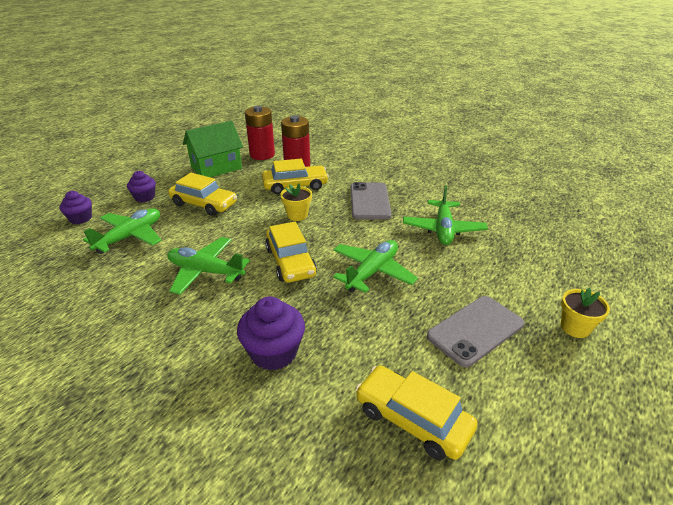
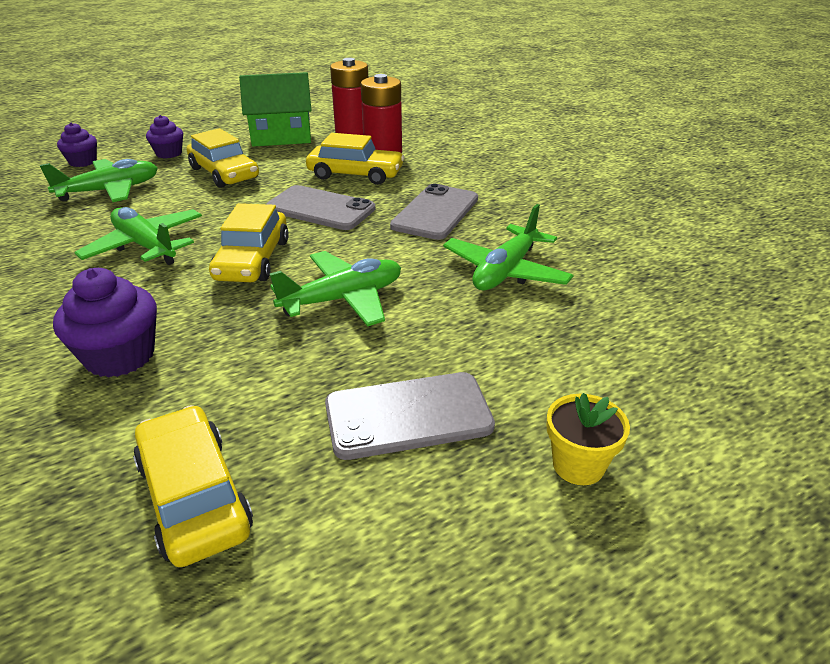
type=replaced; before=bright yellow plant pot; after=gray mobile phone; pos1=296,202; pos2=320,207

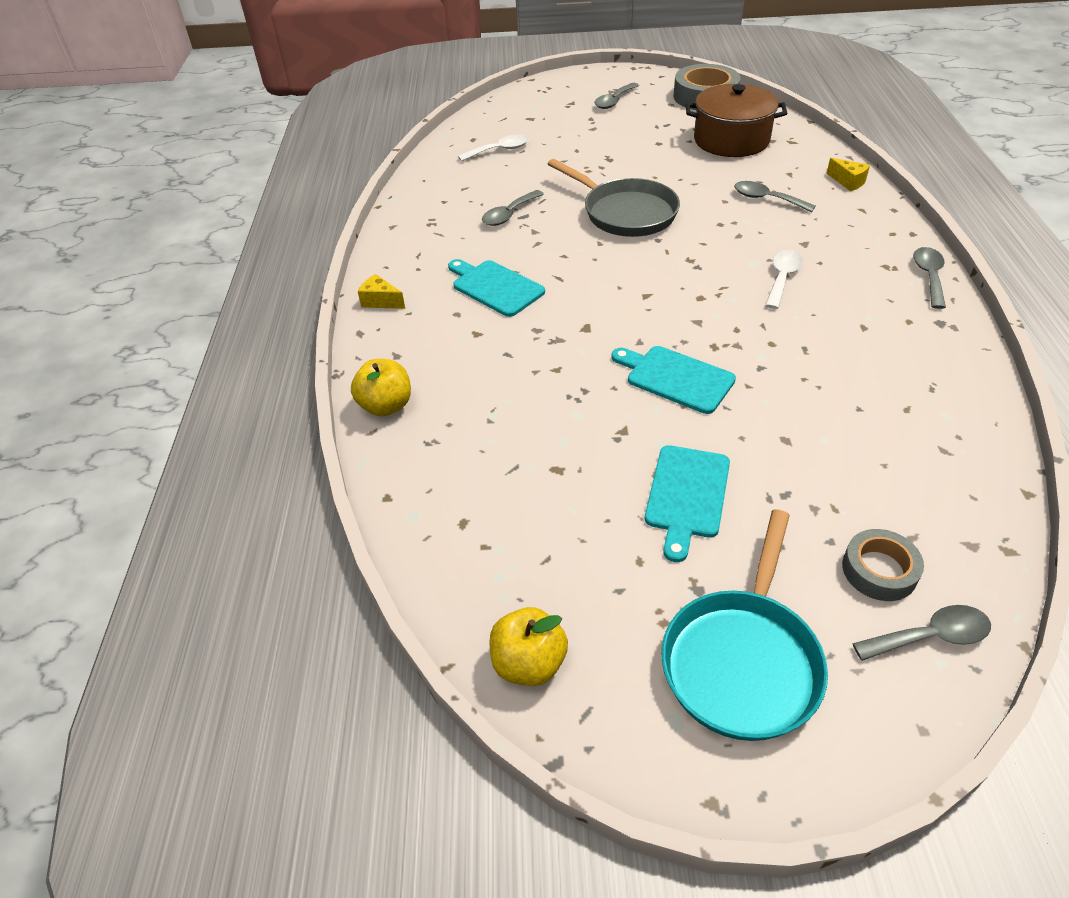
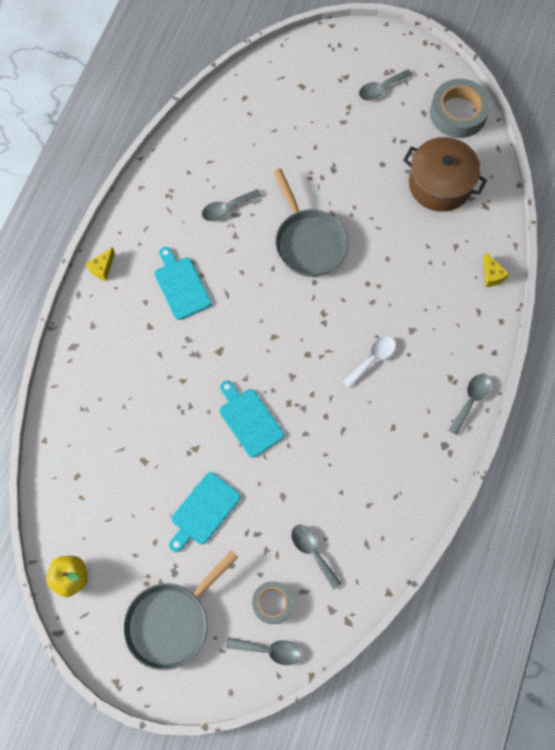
type=removed; before=bright yellow apple; pos1=381,387
type=turned; before=bright yellow piece of cheese; pos1=381,291; pos2=100,264; turn=-105
type=removed; before=white spoon; pos1=493,147
type=recoloured; before=aqua pan; after=gray pan; pos1=745,625; pos2=180,610
type=moved; before=gray spoon; pos1=775,196; pos2=316,557

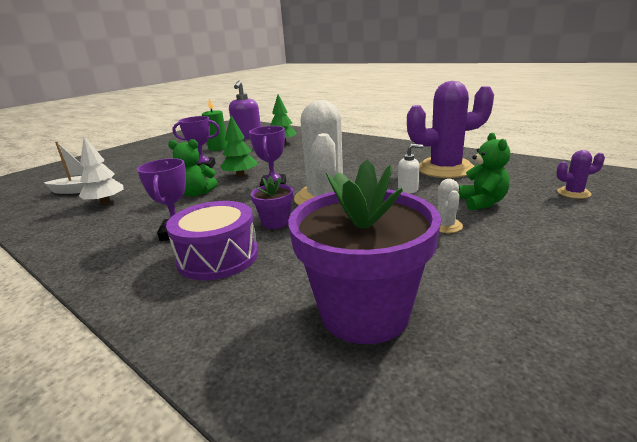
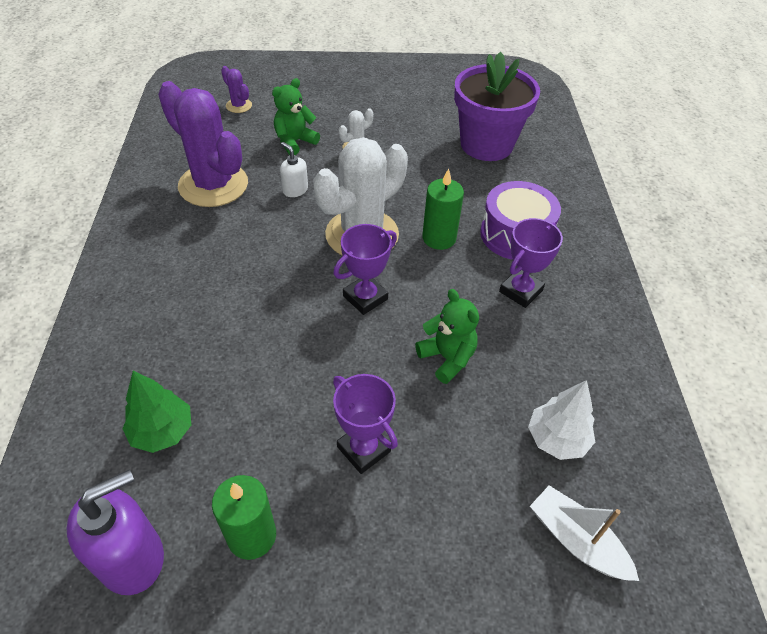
type=removed; before=leaf-green tree; pos1=238,146
type=replaced; before=purple plant pot; after=leaf-green wax candle; pos1=272,202; pos2=443,209

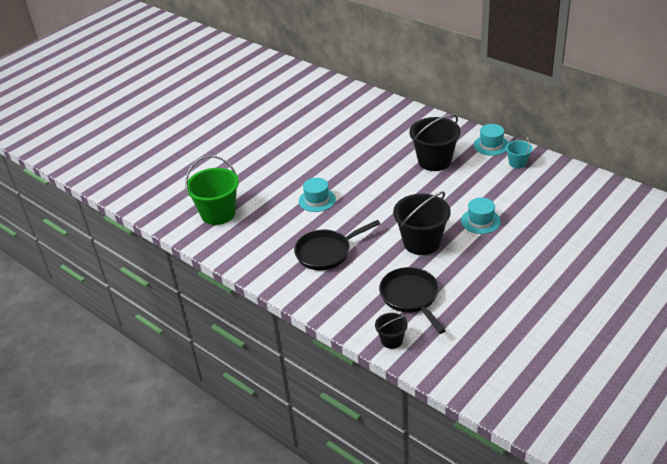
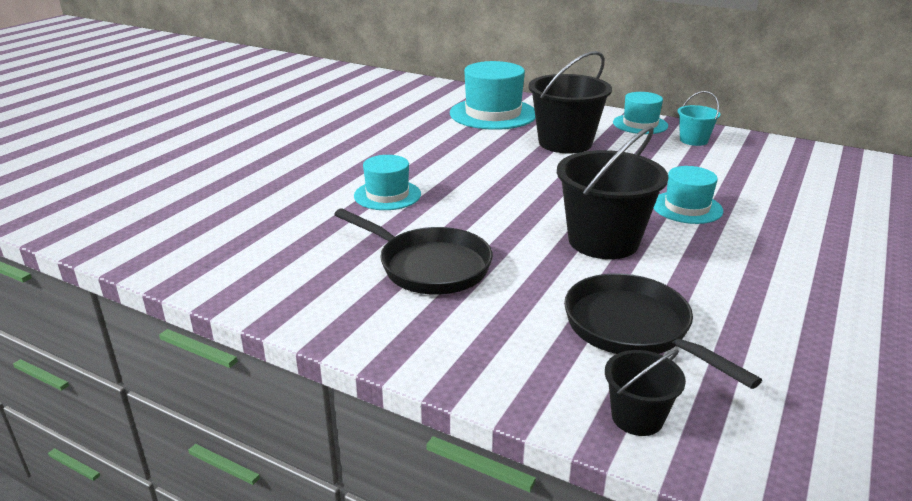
type=removed; before=leaf-green bucket; pos1=212,190
type=turned; before=ebony pan; pos1=337,245; pos2=413,252; turn=-105
type=added; after=aqua top hat; pos2=493,95

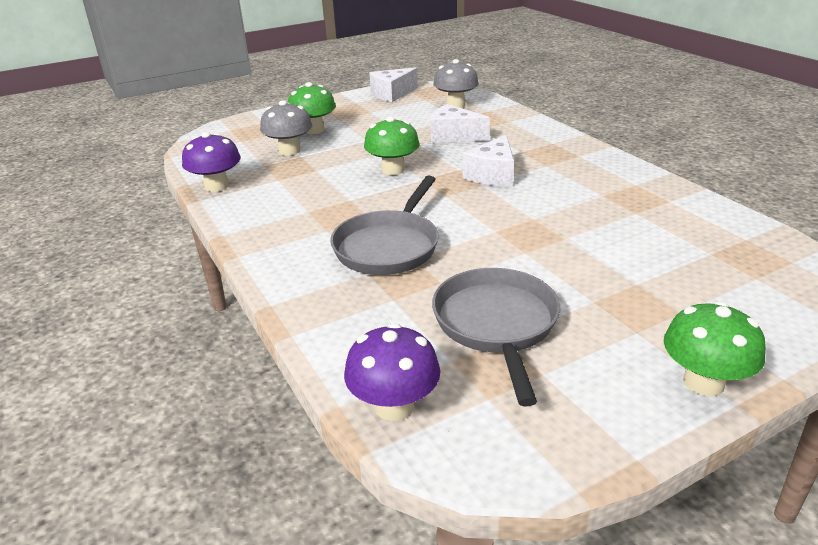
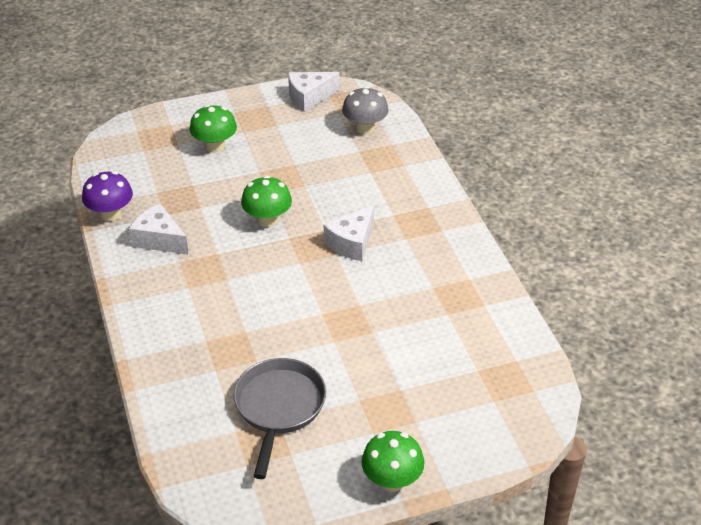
type=removed; before=gray toadstool; pos1=286,128
type=removed; before=gray pan; pos1=384,225
type=removed; before=purple toadstool; pos1=392,372
type=moved; before=white piece of cheese; pos1=460,123; pos2=159,229

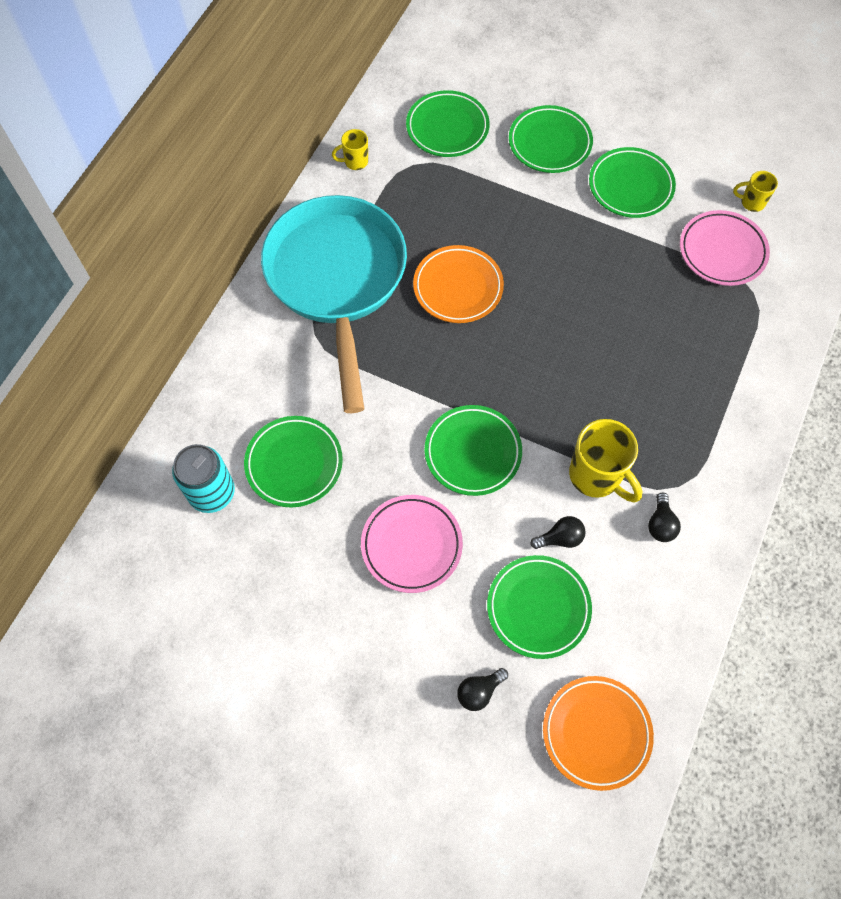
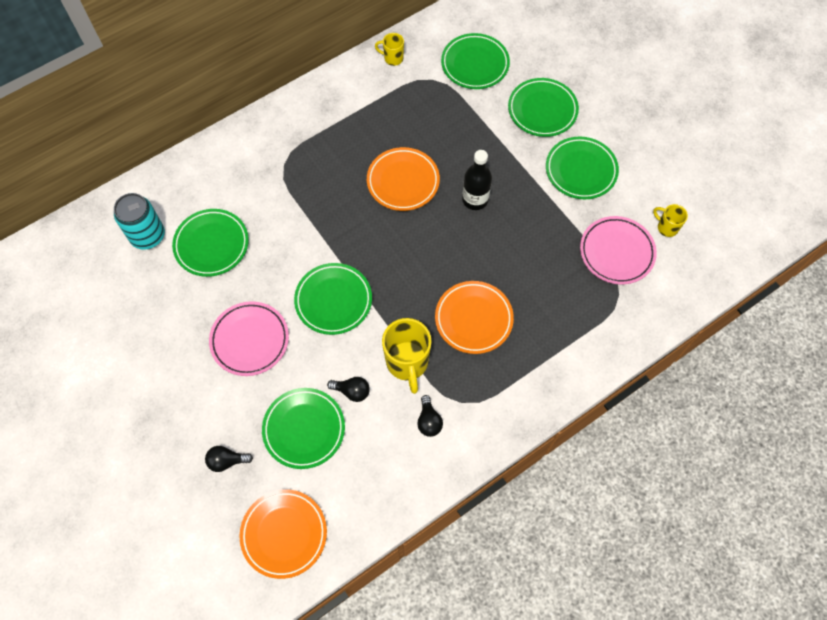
type=removed; before=aqua pan; pos1=334,304
type=turned; before=ebony lightbulb; pos1=664,517; pos2=430,416; turn=-45
type=added; after=orange flat dish; pos2=474,317
type=added; after=ebony drink bottle; pos2=477,180

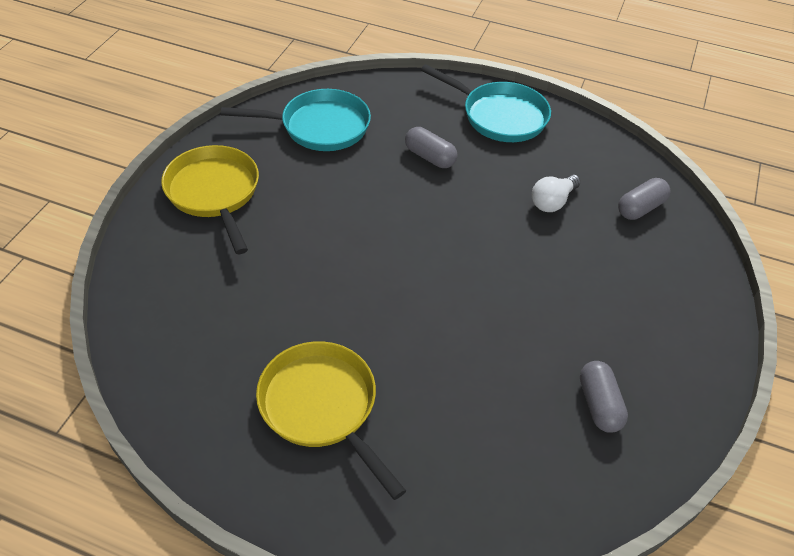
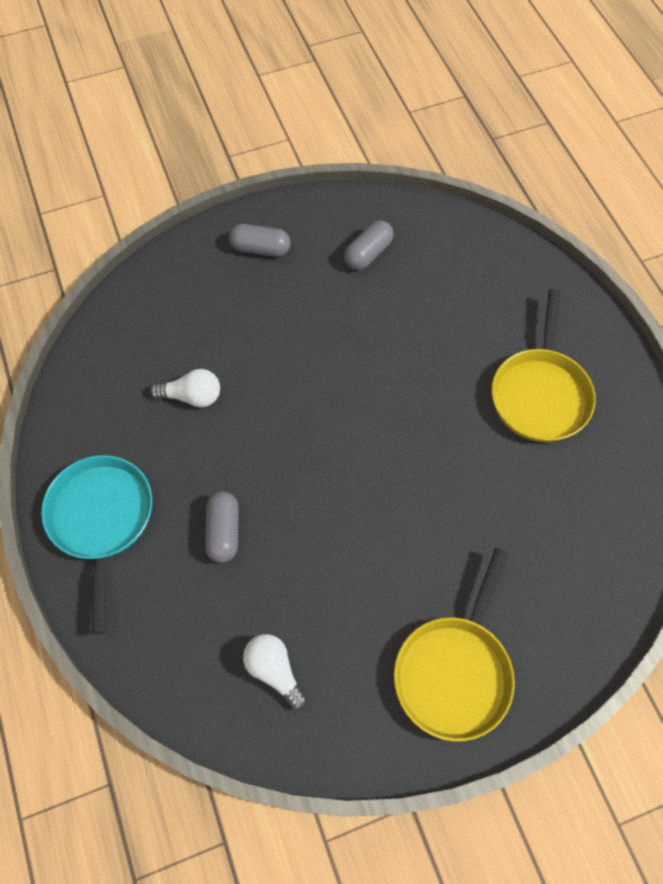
type=replaced; before=aqua pan; after=white lightbulb; pos1=296,120; pos2=275,672
type=moved; before=gray capsule; pos1=644,199; pos2=260,240

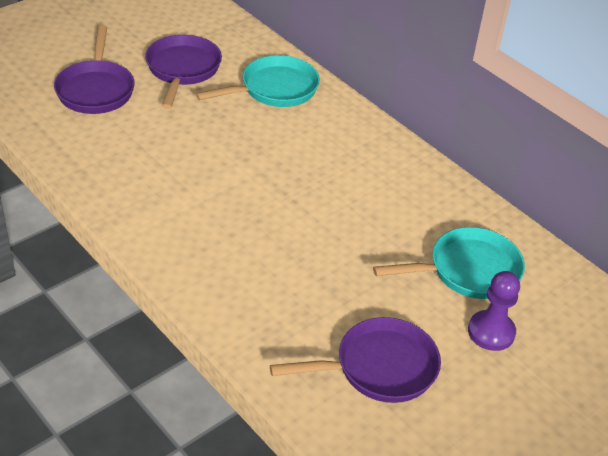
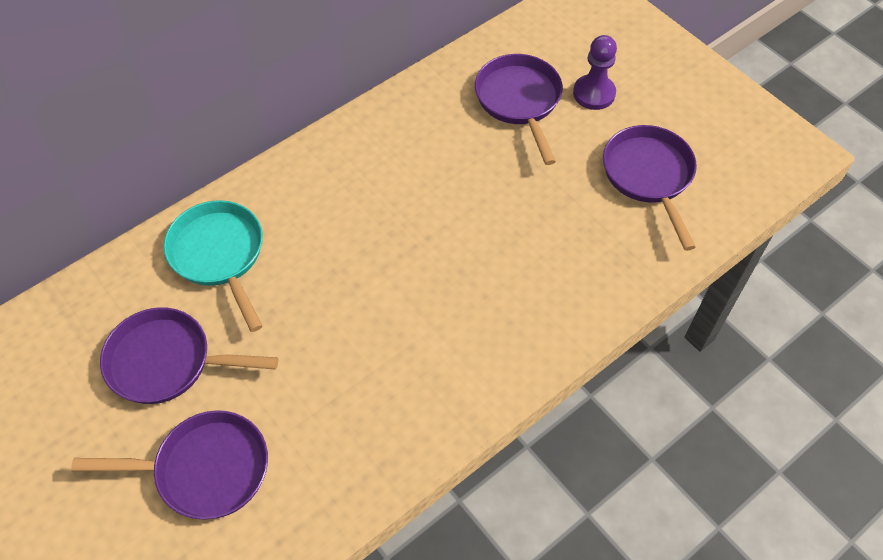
type=recoloured; before=aqua pan; after=purple pan; pos1=449,263; pos2=519,109

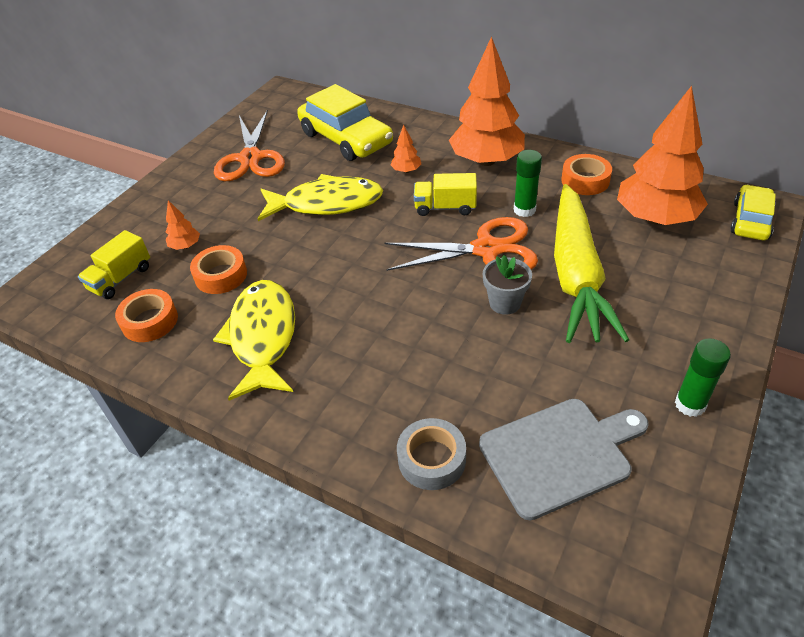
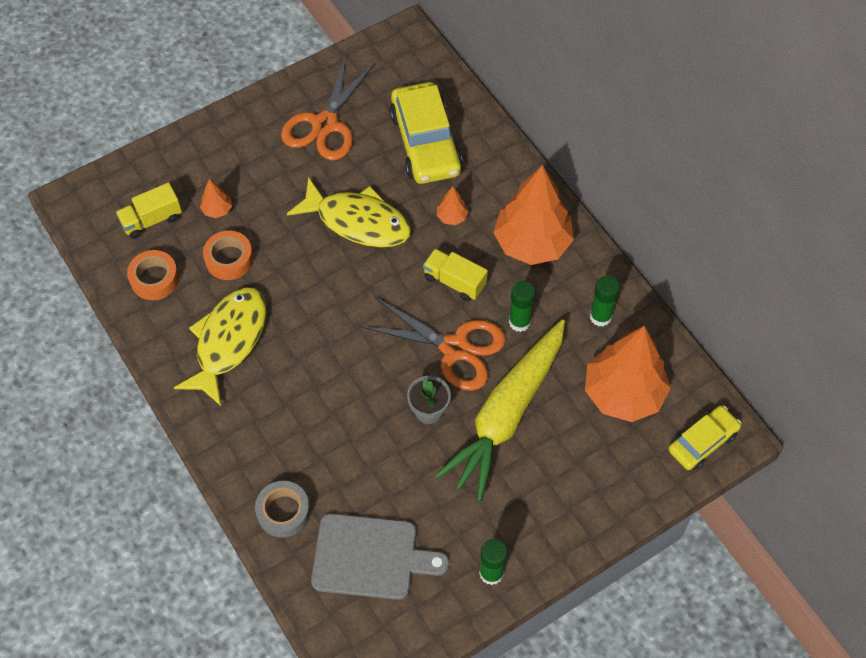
type=replaced; before=orange sticky tape; after=leaf-green glue; pos1=586,174; pos2=605,301

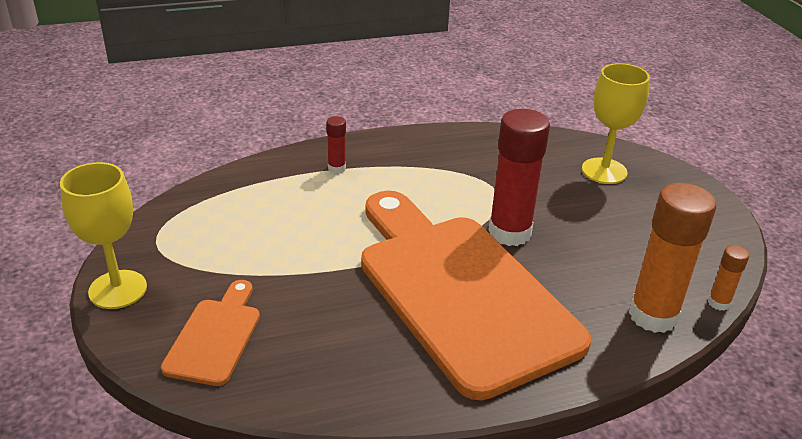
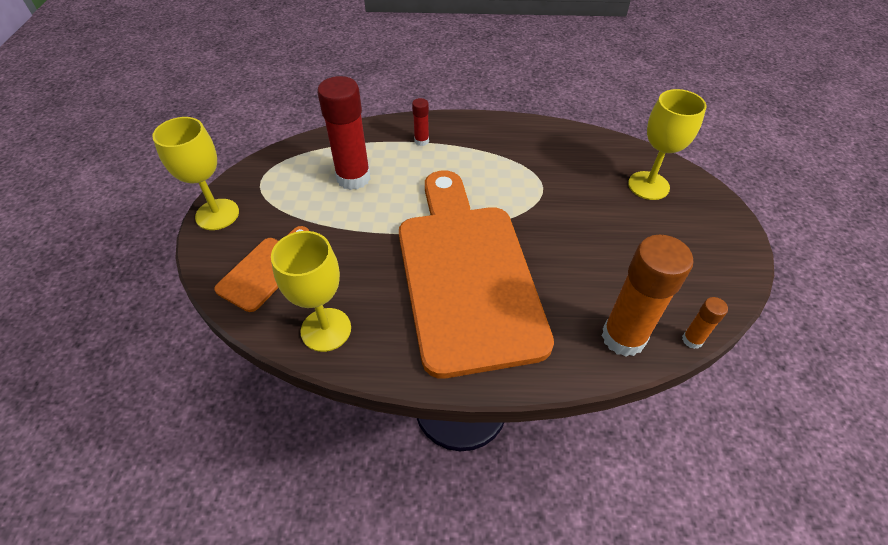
type=moved; before=red glue; pos1=519,177; pos2=343,133
type=added; after=bright yellow chalice; pos2=311,291

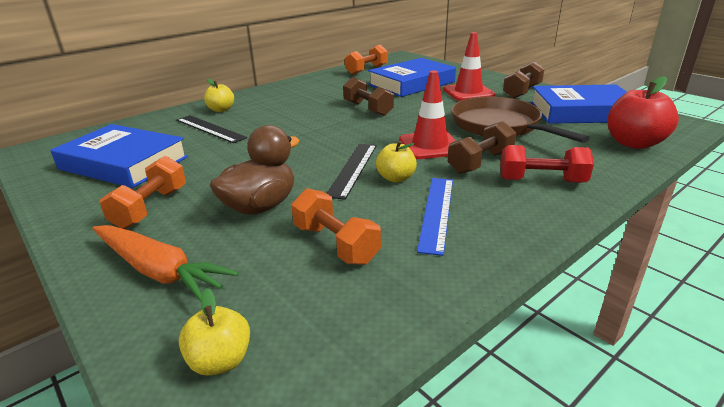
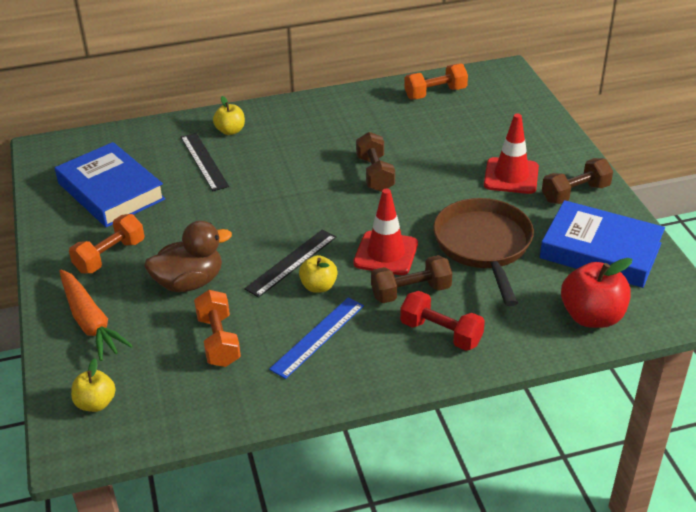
type=removed; before=royal blue hardcover; pos1=412,77

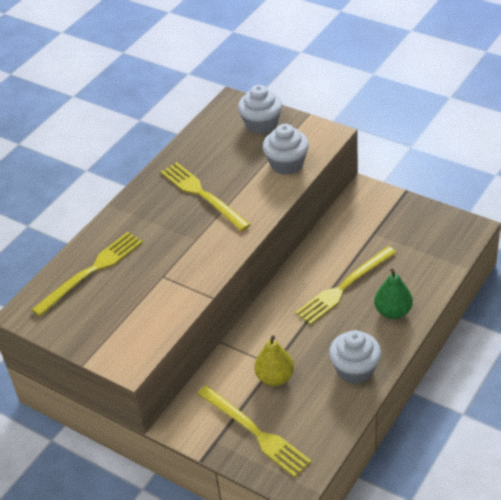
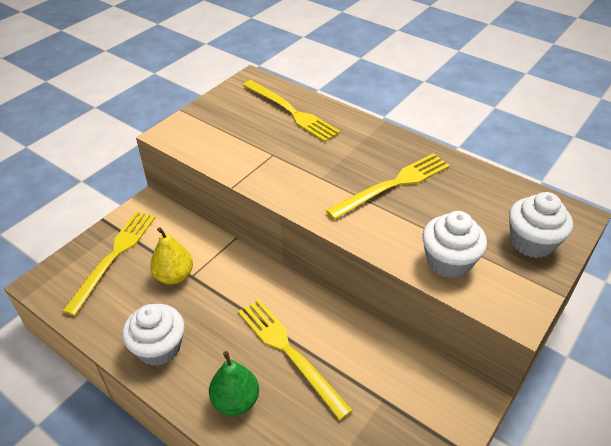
type=turned; before=bright yellow table fork; pos1=254,431; pos2=109,263; turn=150

